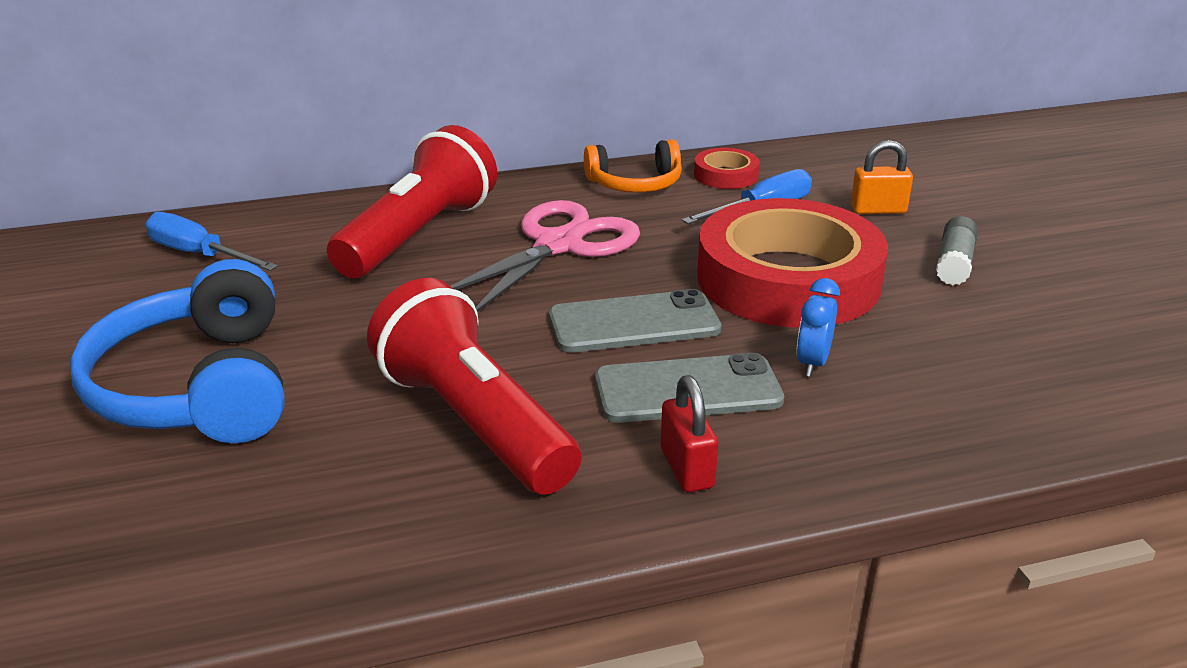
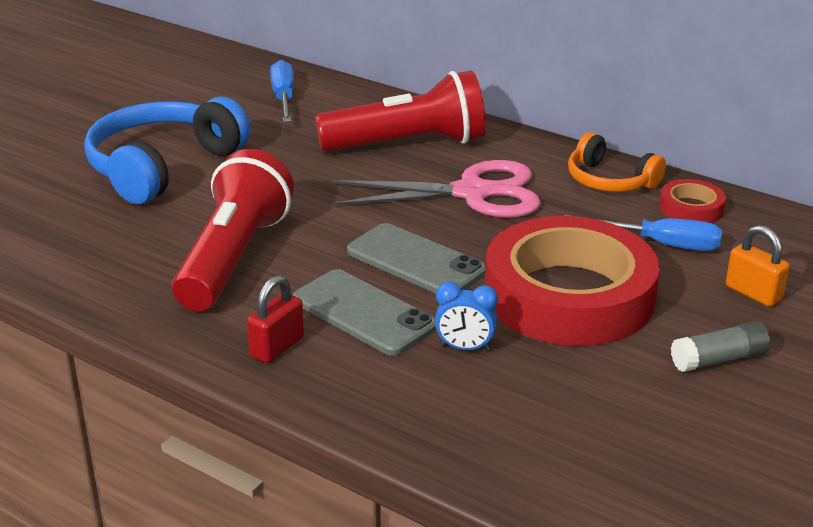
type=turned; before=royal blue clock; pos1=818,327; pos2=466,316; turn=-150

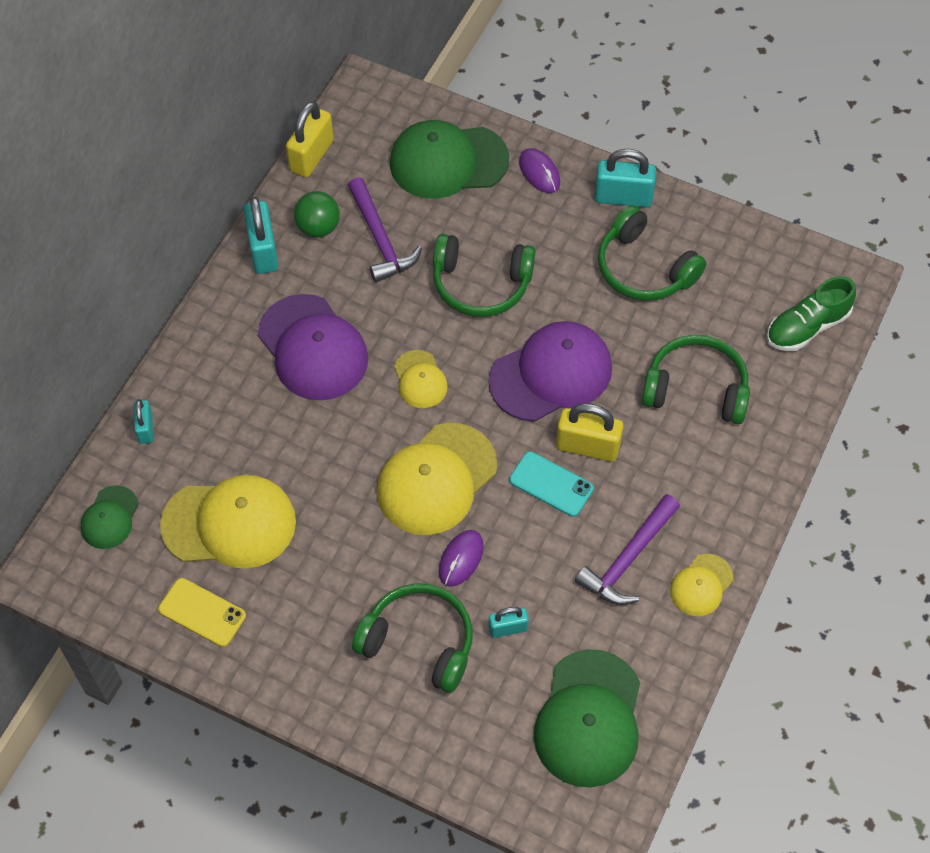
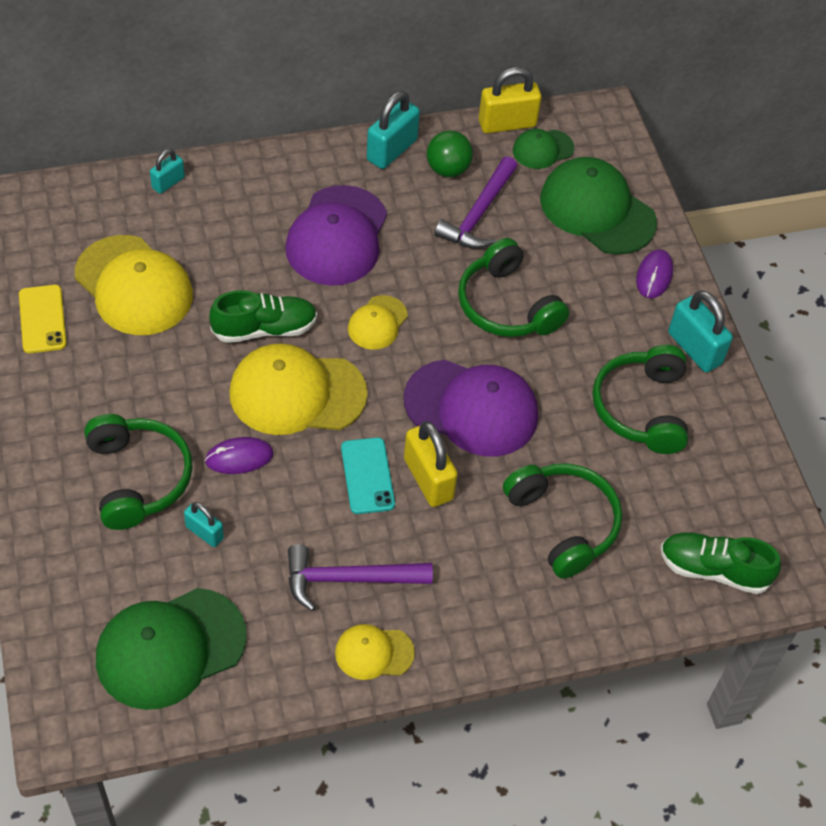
type=moved; before=leaf-green cap; pos1=109,517; pos2=543,149
type=added; after=leaf-green sneaker; pos2=263,316

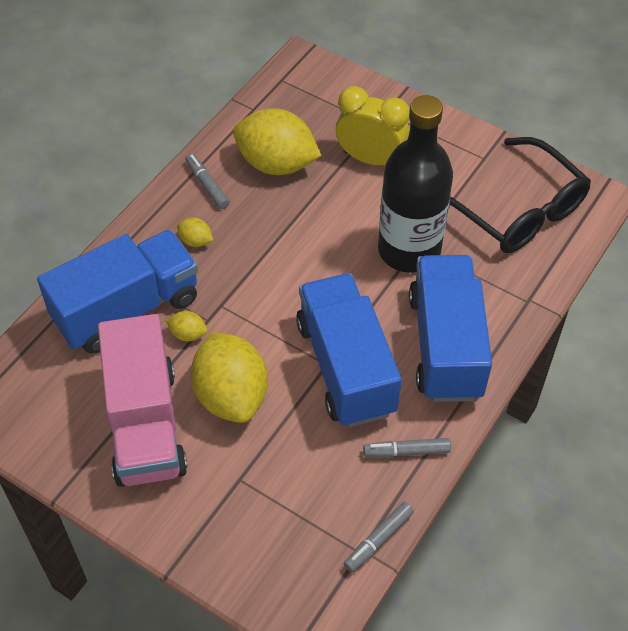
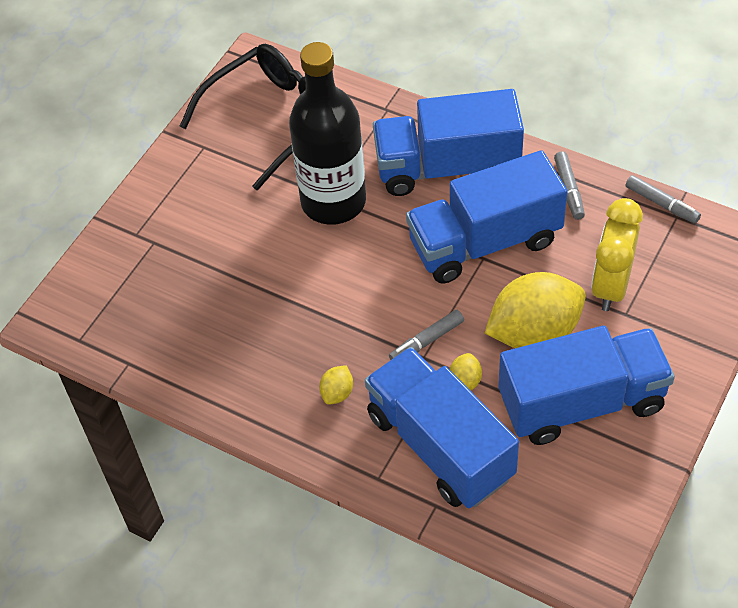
type=recoloured; before=rosy toy truck; after=royal blue toy truck; pos1=142,400; pos2=587,385
type=moved; before=gray marker; pos1=207,181; pos2=426,335
type=removed; before=bright yellow citrus fruit; pos1=277,141
type=moved; before=bright yellow clock; pos1=373,125; pos2=617,254

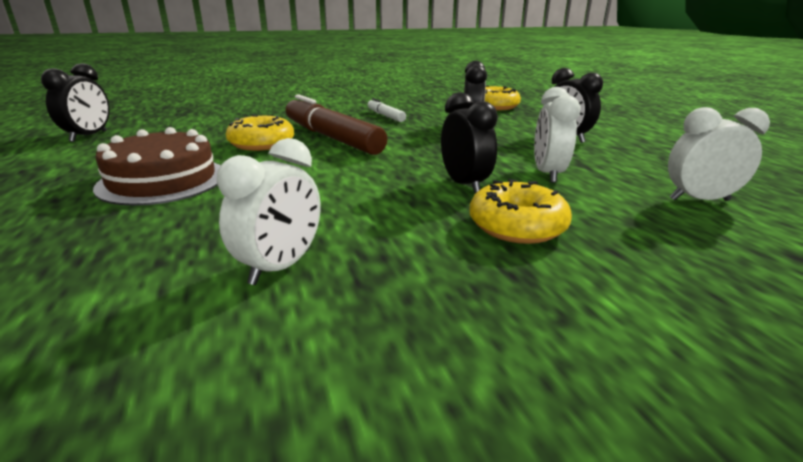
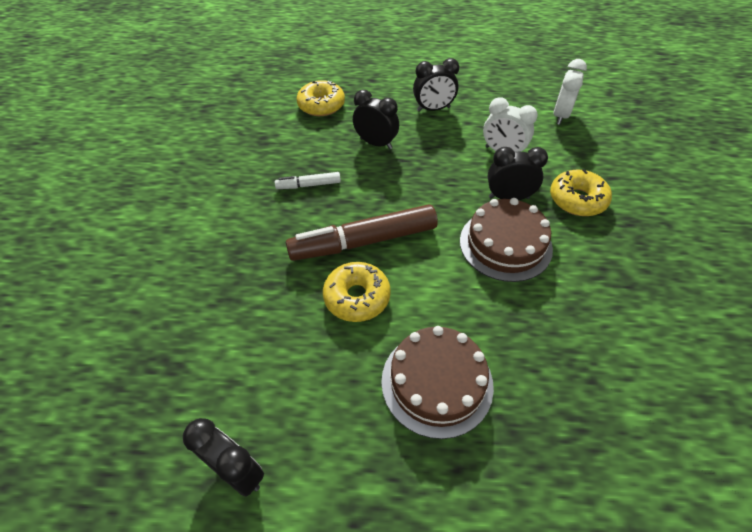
type=removed; before=white clock; pos1=269,211
type=added; after=brown cake; pos2=506,240

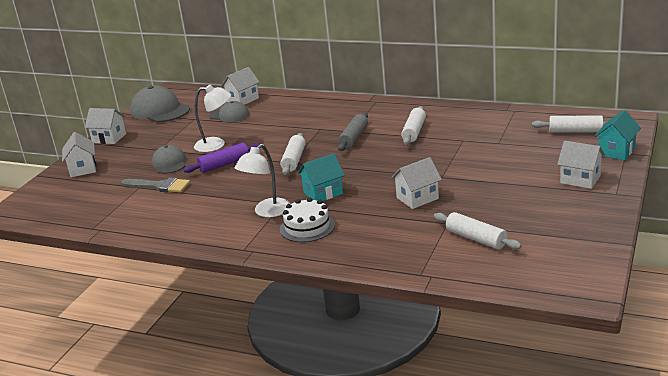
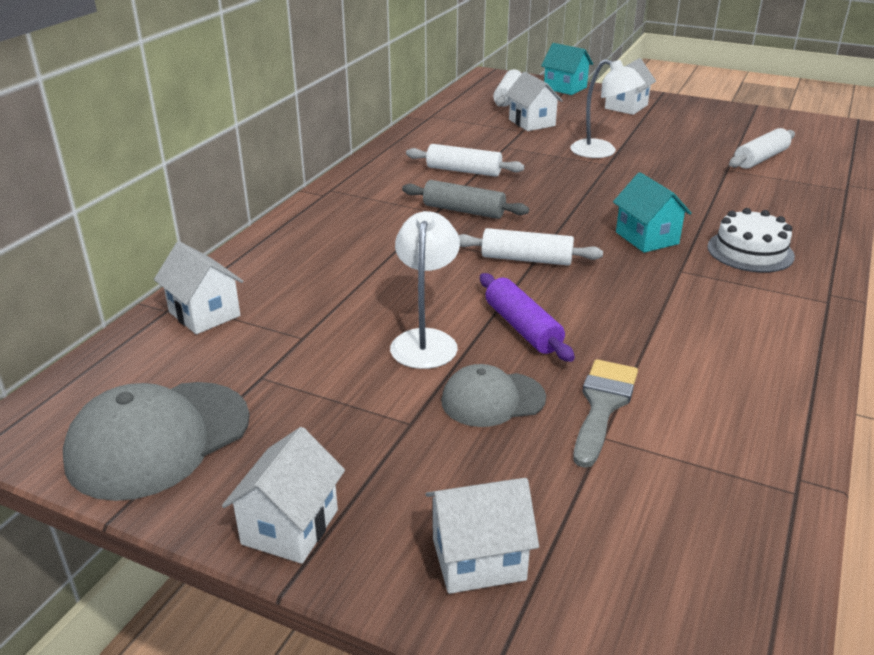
type=removed; before=gray cap; pos1=229,111
type=moved; before=white reading lamp; pos1=262,180; pos2=607,108
type=moved; before=white cottage; pos1=416,183; pos2=534,101

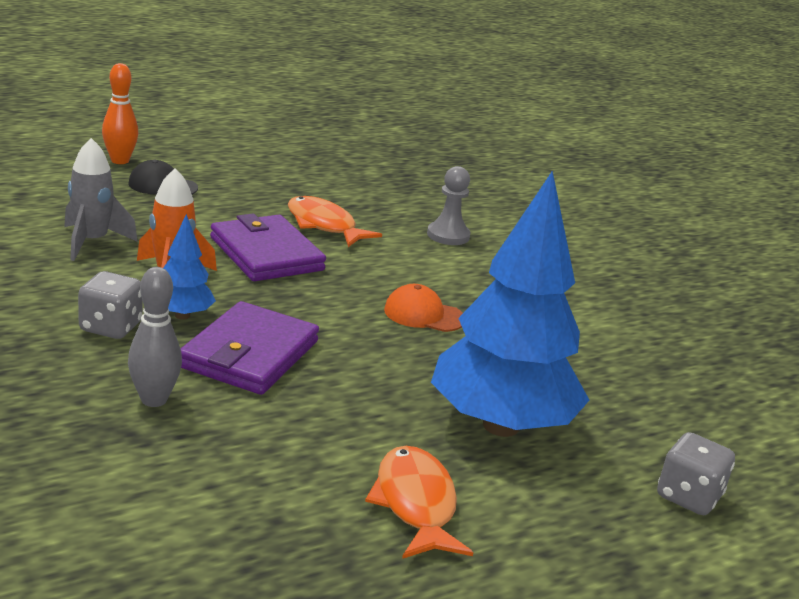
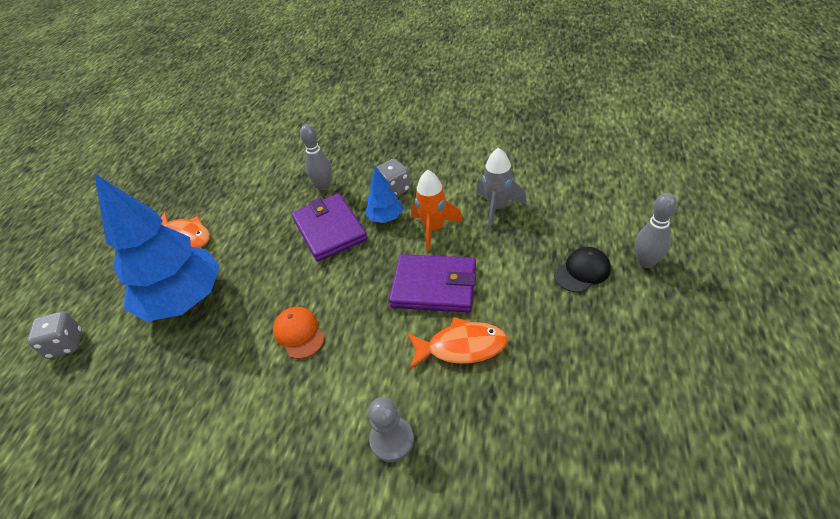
type=recoloured; before=orange bowling pin; after=gray bowling pin; pos1=120,113; pos2=656,230
type=turned; before=orange cap; pos1=423,308; pos2=299,333; turn=-90

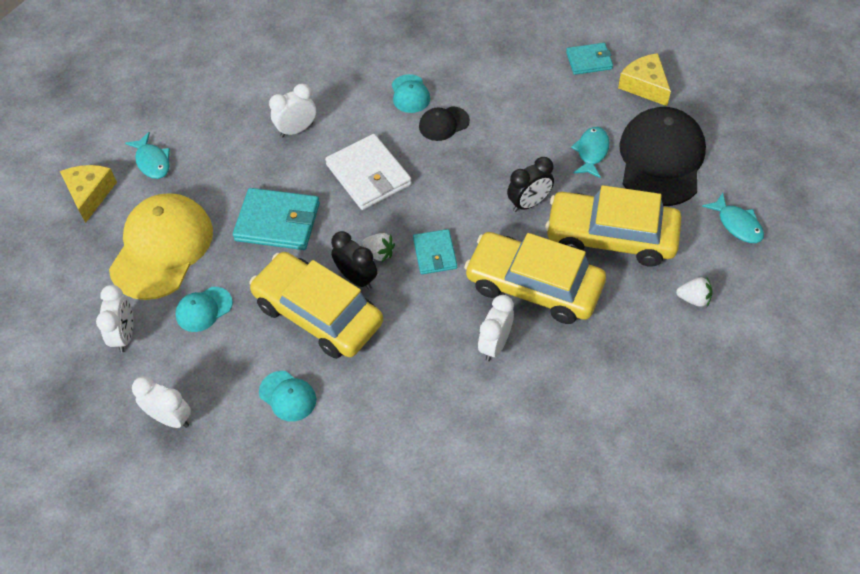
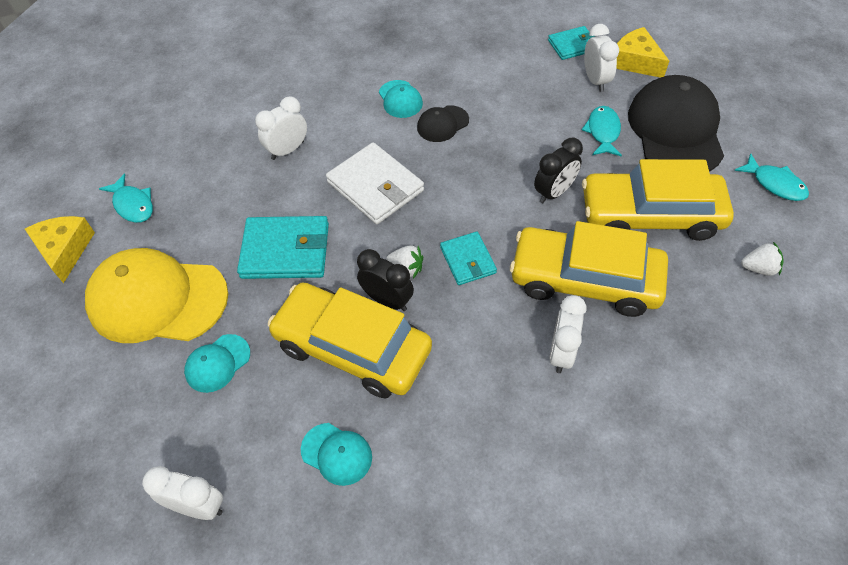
type=moved; before=white clock; pos1=114,319; pos2=601,58
type=turned; before=bright yellow cap; pos1=161,246; pos2=156,295; turn=-90

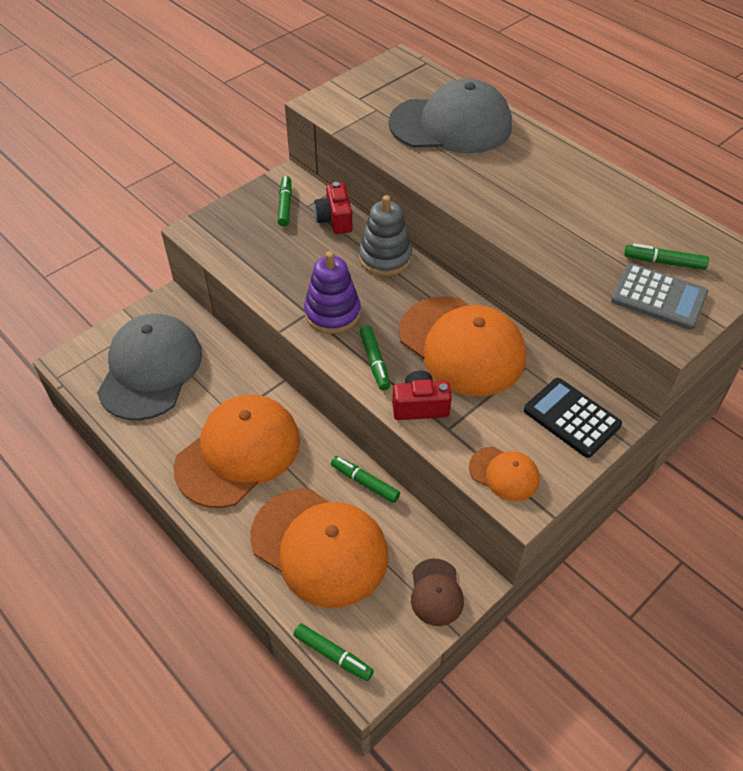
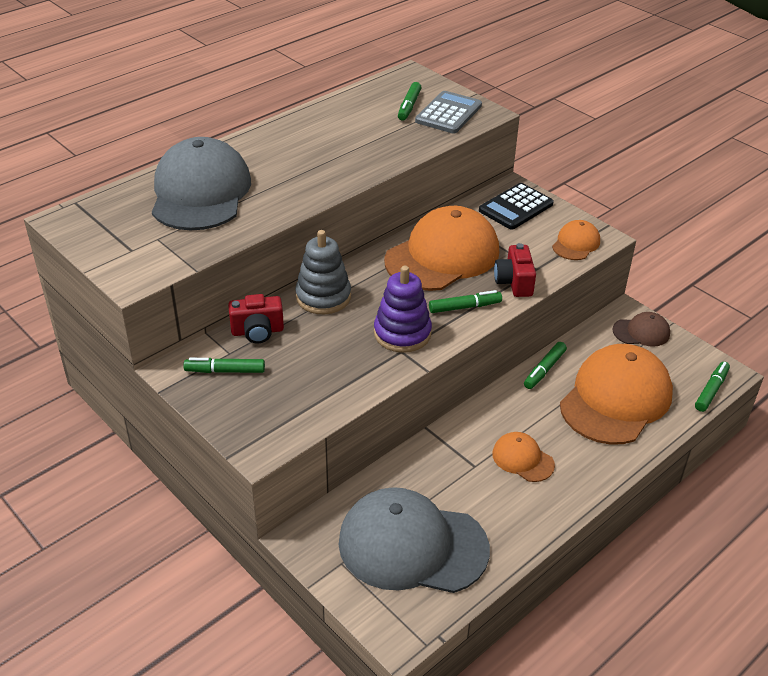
type=resized; before=orange cap; pos1=236,451; pos2=523,457; scale=0.47

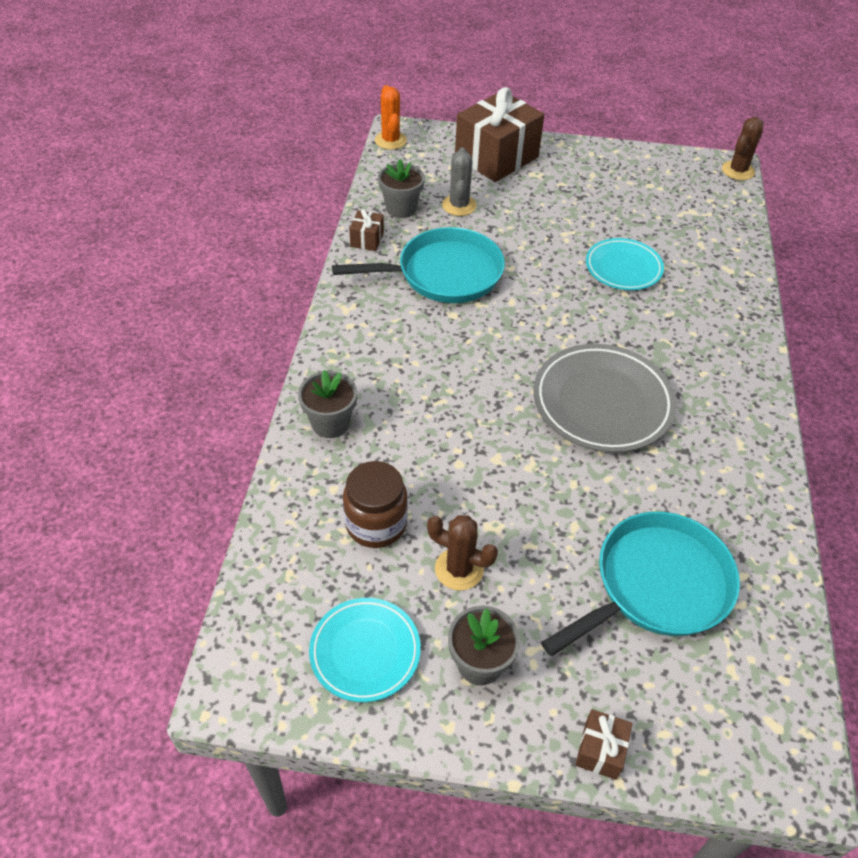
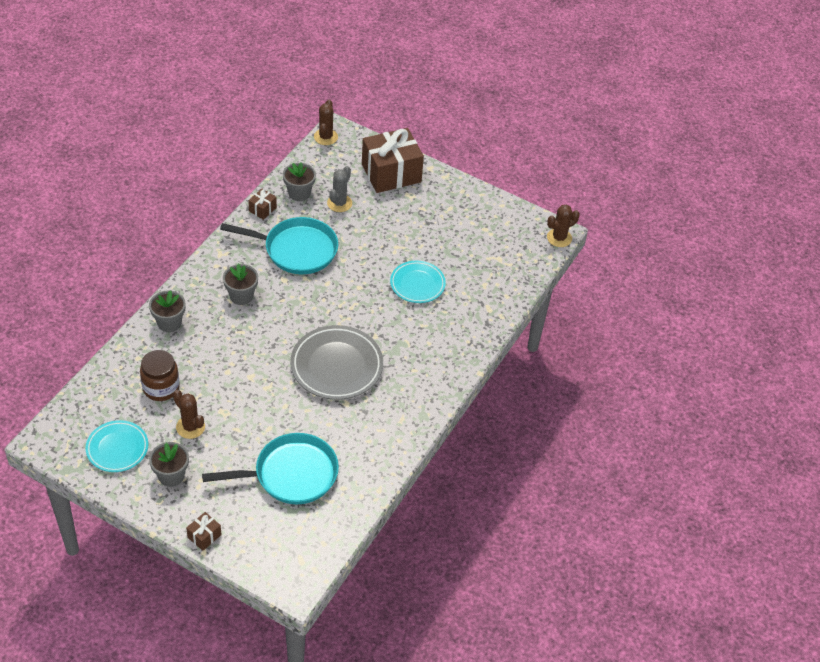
type=recoloured; before=orange prickly plant; after=brown prickly plant; pos1=391,117; pos2=326,122
type=added; after=gray plant pot; pos2=240,284

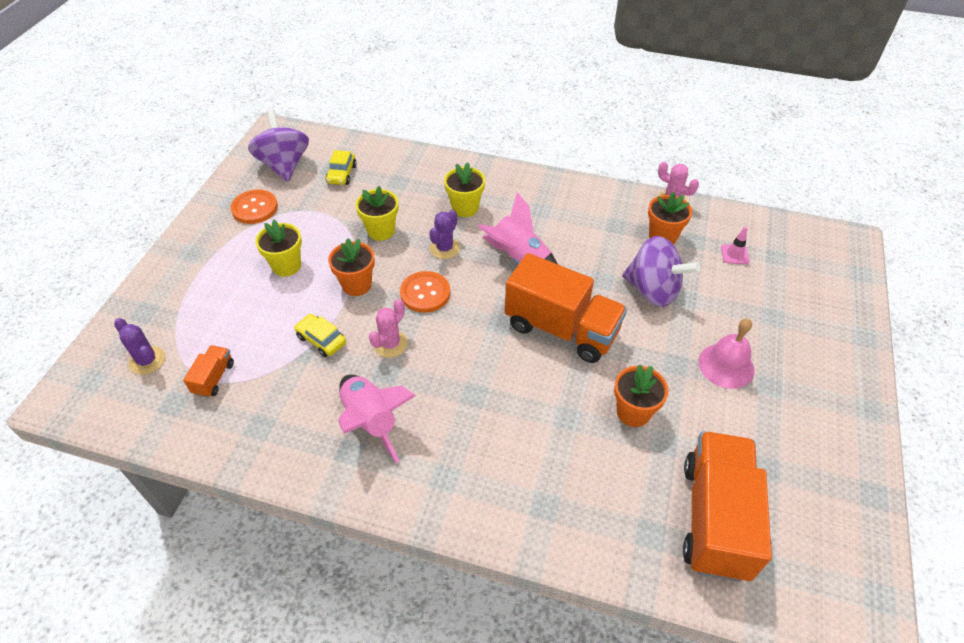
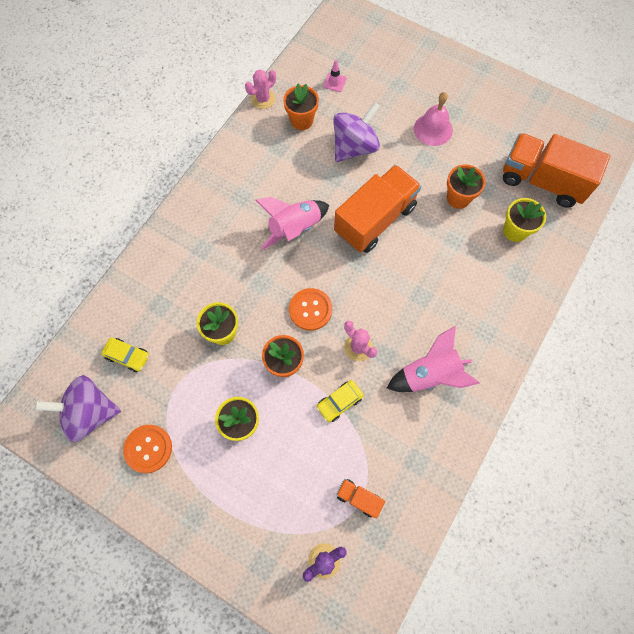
type=removed; before=purple prickly plant; pos1=444,234
type=moved; before=bright yellow plant pot; pos1=464,189; pos2=524,220

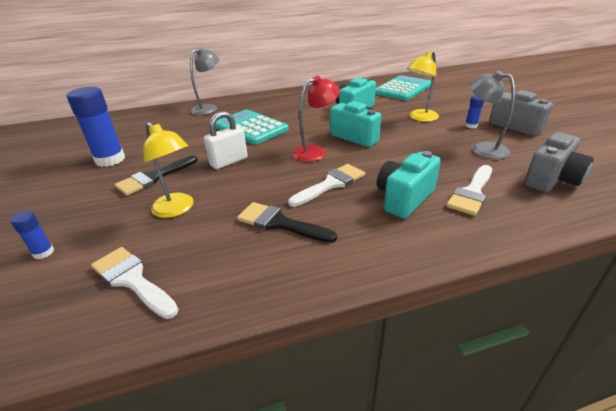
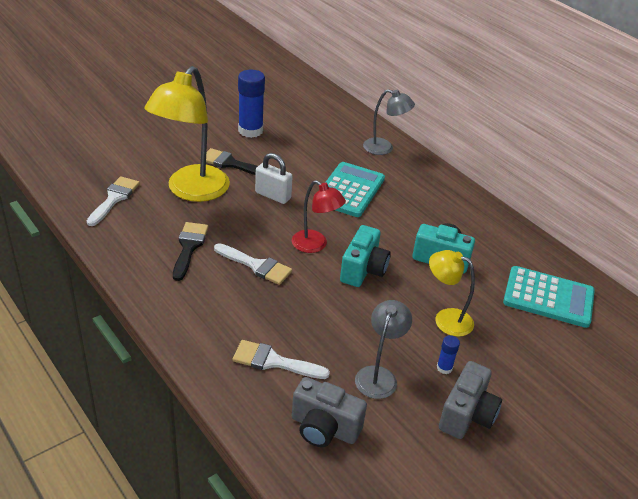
type=removed; before=royal blue glue; pos1=32,235
type=resized; before=bright yellow reading lamp; pos1=168,170; pos2=187,134; scale=1.84
type=removed; before=aqua photo camera; pos1=409,185

